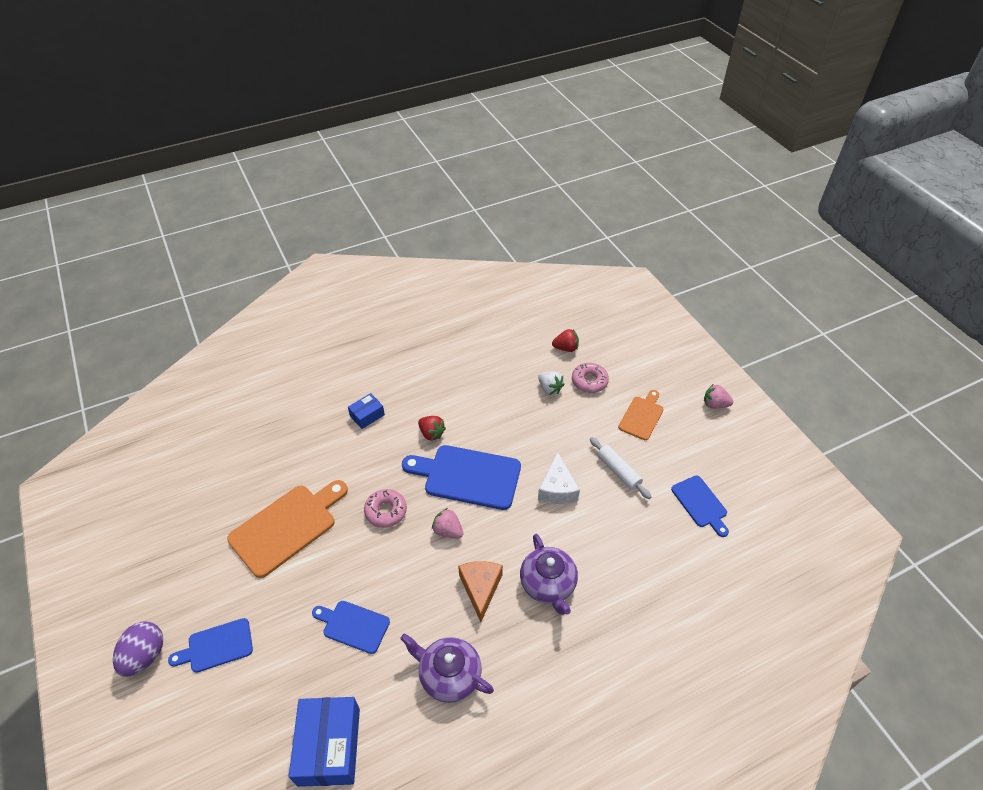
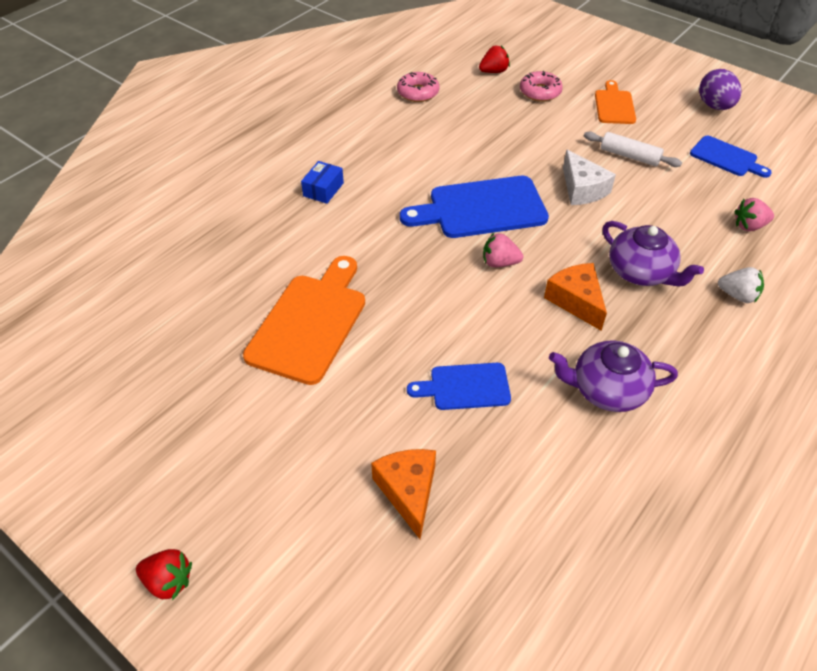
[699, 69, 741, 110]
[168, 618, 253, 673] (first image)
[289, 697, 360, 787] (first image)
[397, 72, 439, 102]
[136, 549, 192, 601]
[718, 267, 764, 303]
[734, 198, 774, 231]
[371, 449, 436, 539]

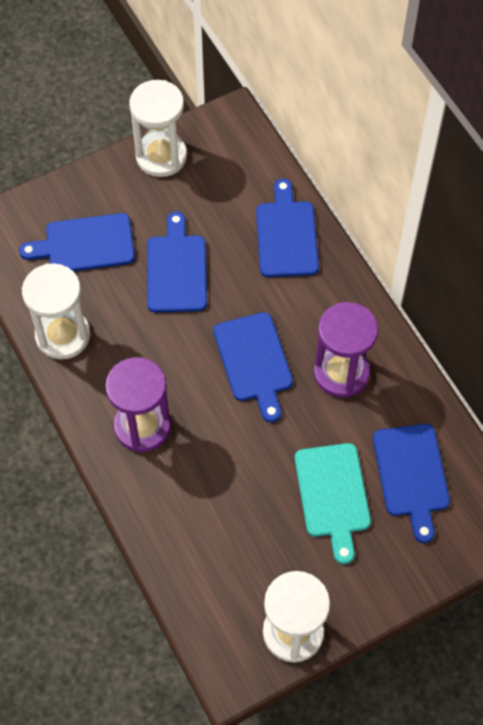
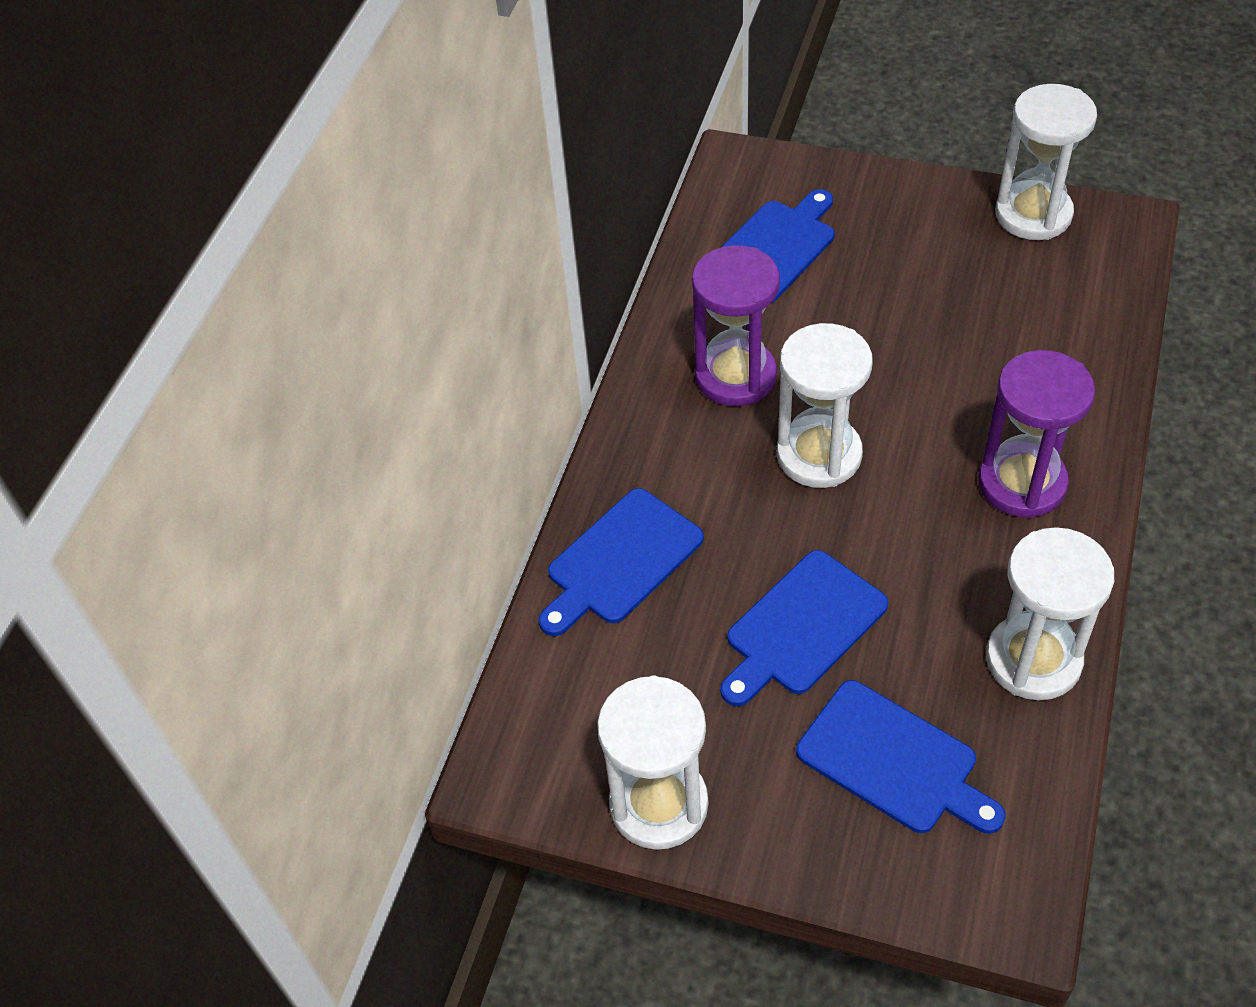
[777, 323, 873, 488]
[295, 443, 371, 564] (first image)

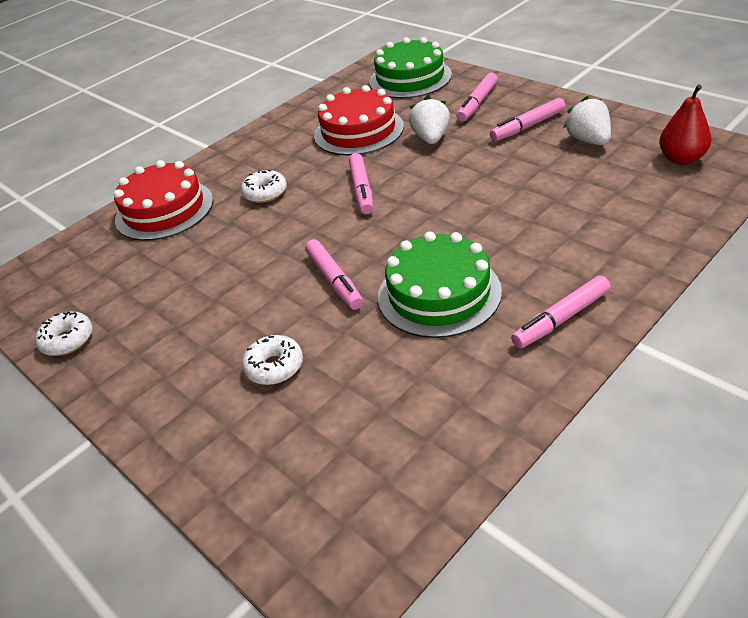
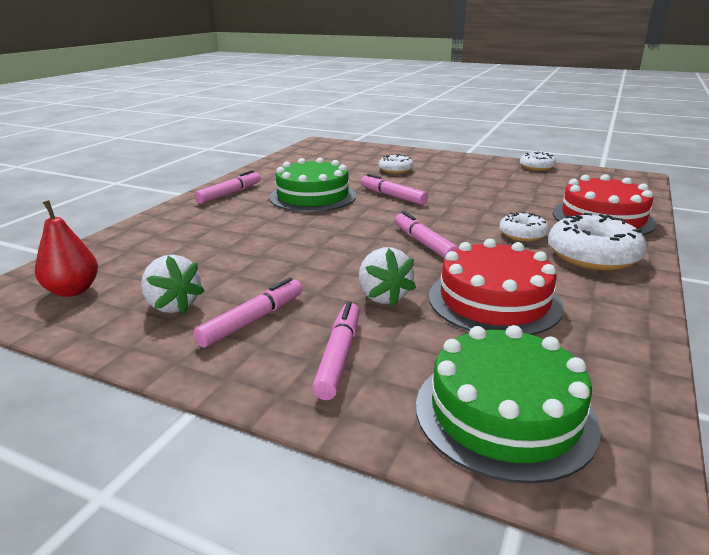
[548, 213, 646, 271]

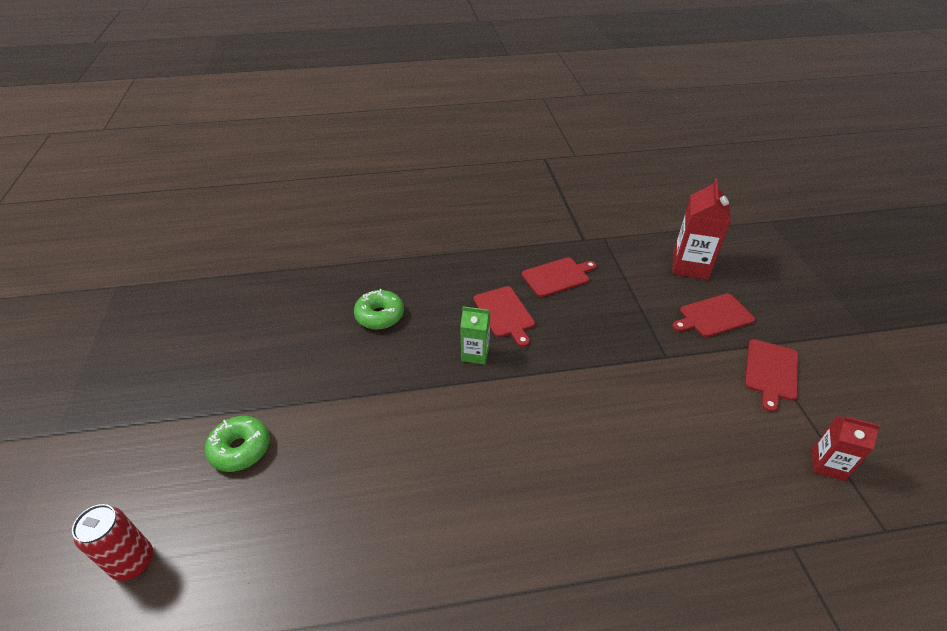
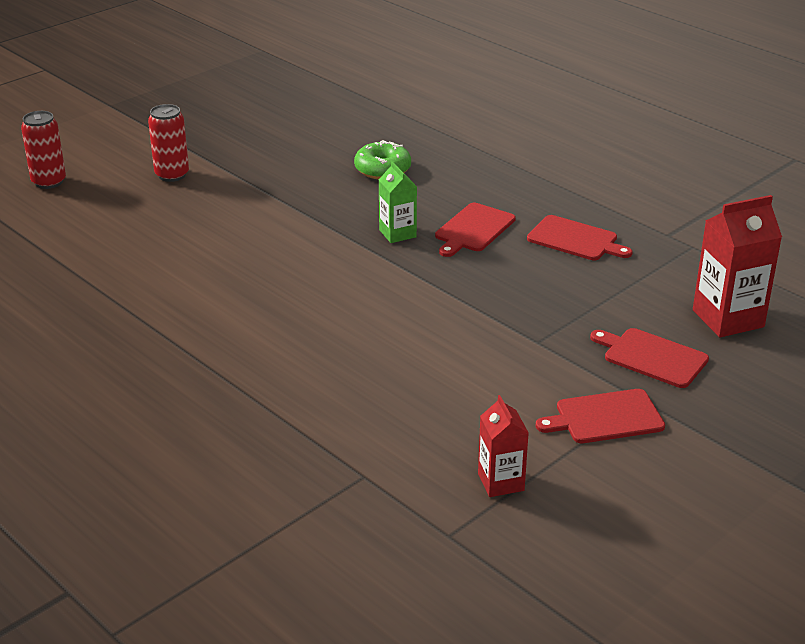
[148, 104, 189, 182]

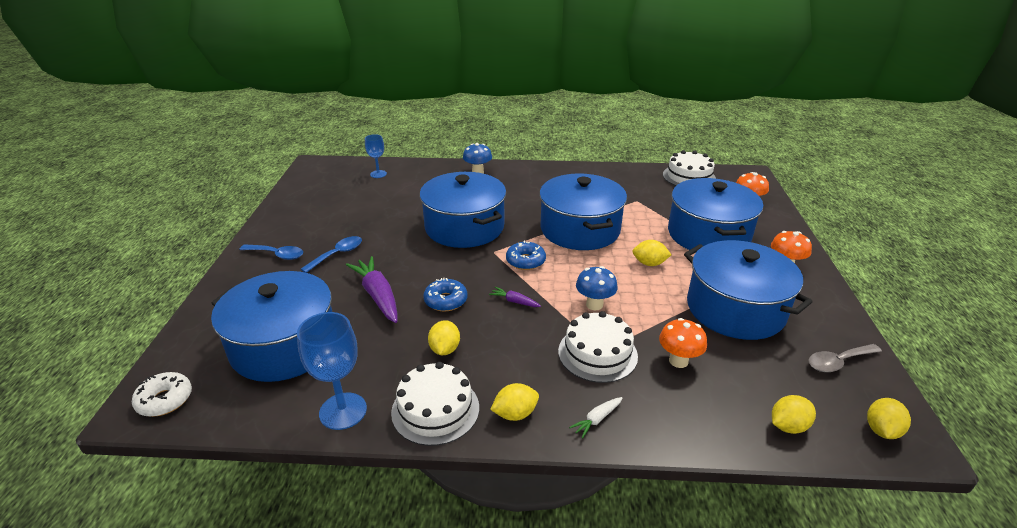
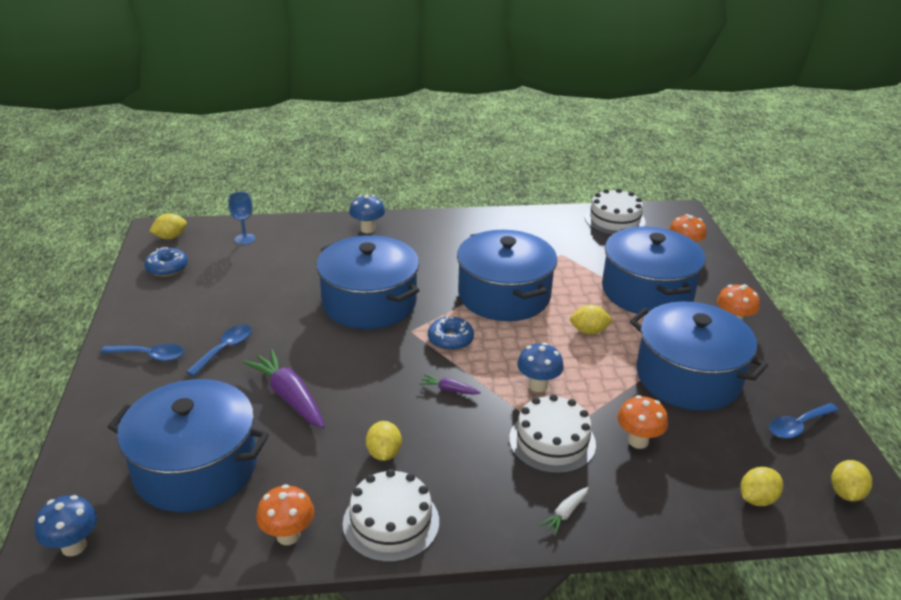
[34, 495, 97, 556]
[256, 484, 314, 545]
[144, 247, 188, 277]
[149, 213, 187, 239]
[769, 403, 839, 439]

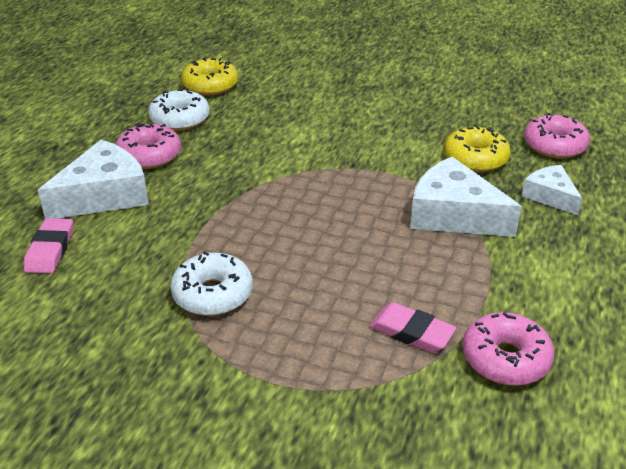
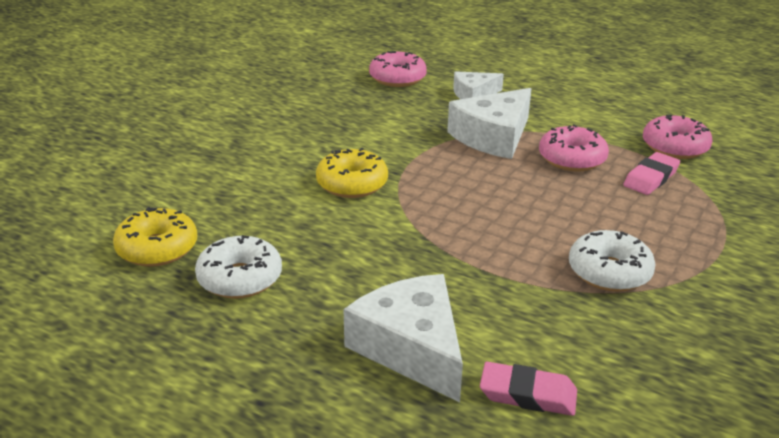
[539, 124, 609, 172]
[316, 148, 388, 198]

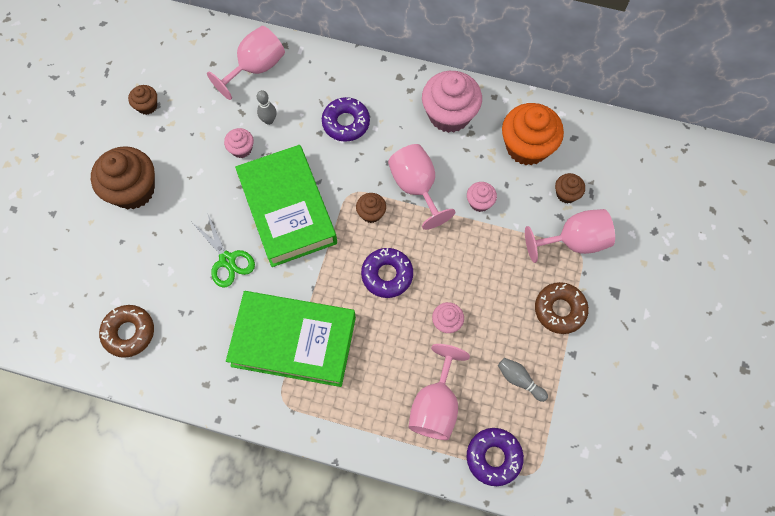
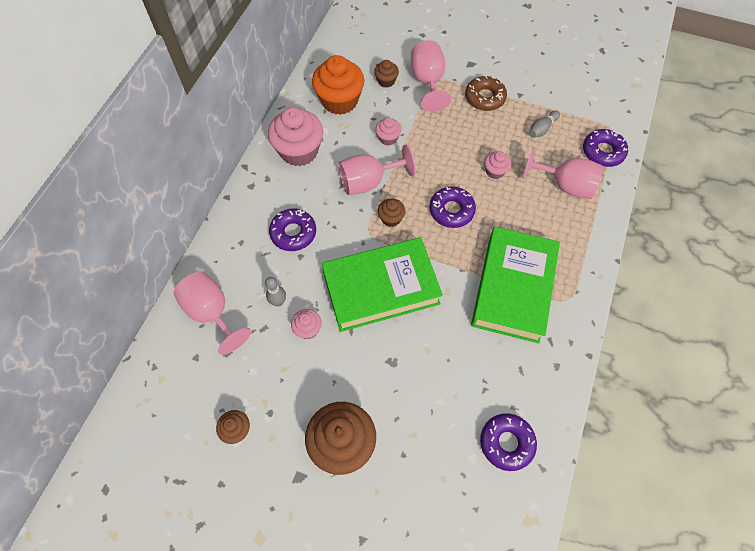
[480, 413, 537, 471]
[192, 213, 255, 288] (first image)

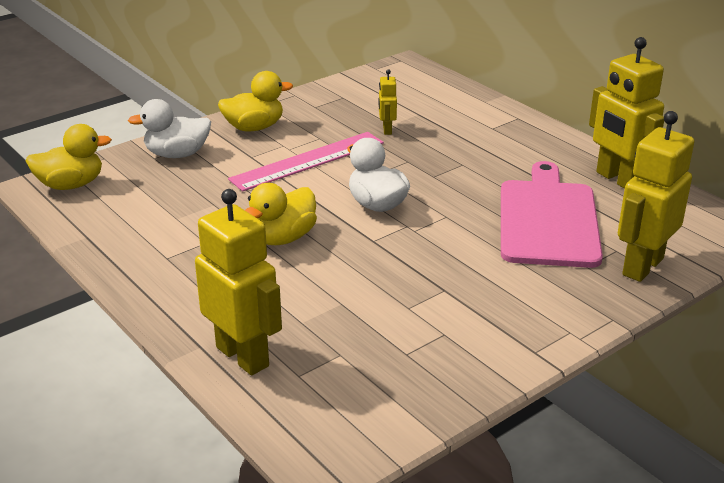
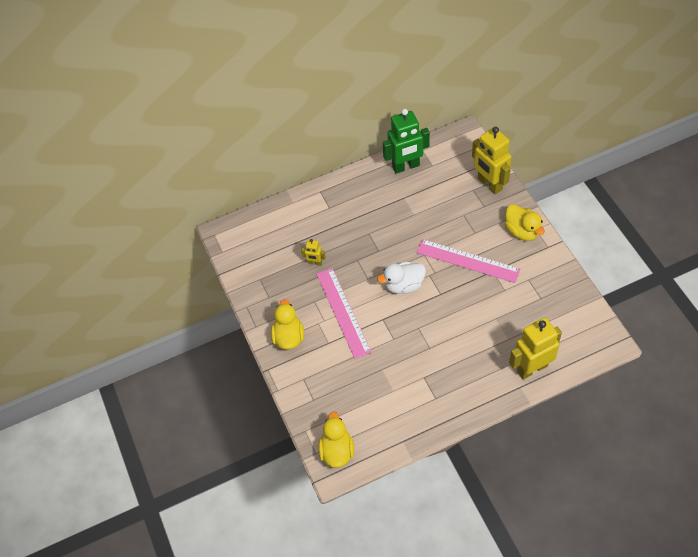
[128, 99, 211, 158] (first image)
[505, 204, 545, 241]
[501, 161, 603, 268] (first image)
[383, 109, 430, 173]
[416, 239, 521, 283]

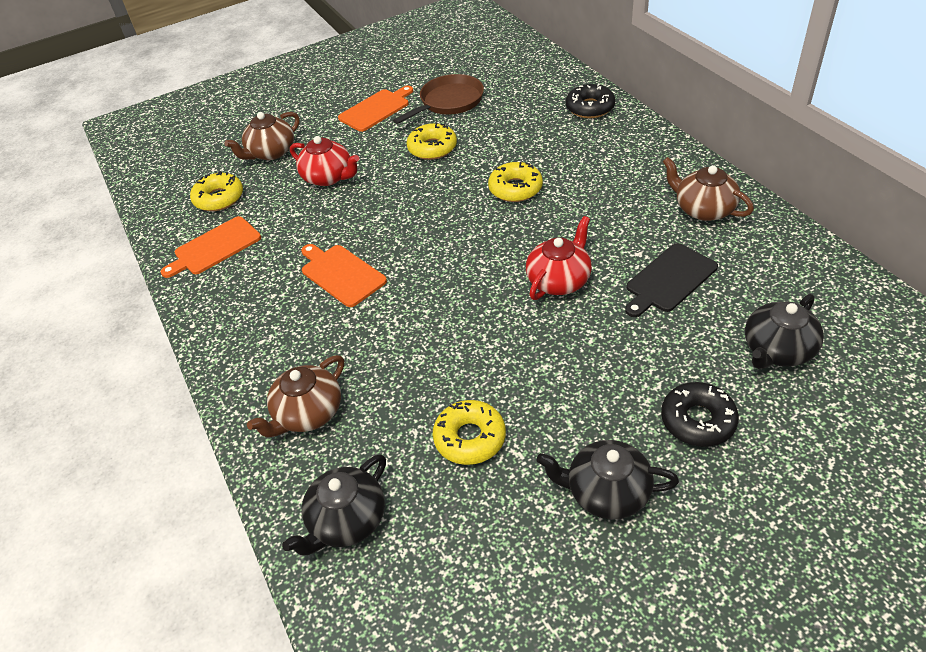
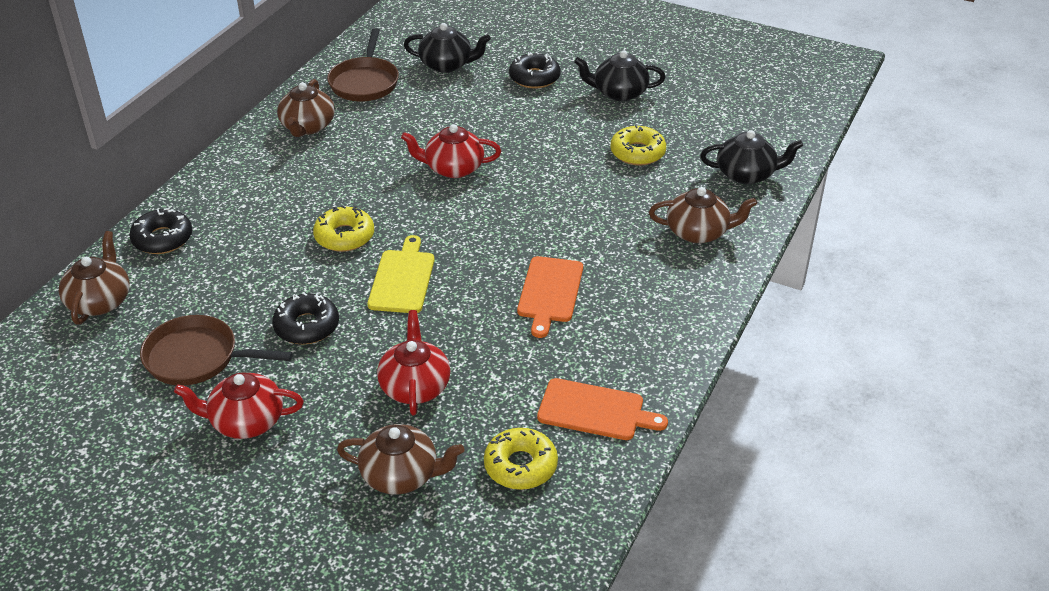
[174, 372, 304, 439]
[272, 292, 339, 344]
[574, 50, 666, 101]
[625, 243, 718, 317] (first image)
[59, 231, 130, 324]
[327, 28, 399, 101]
[368, 235, 435, 313]

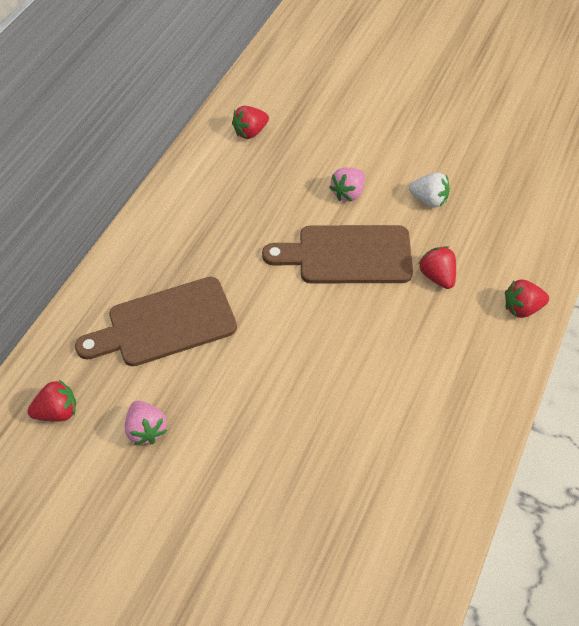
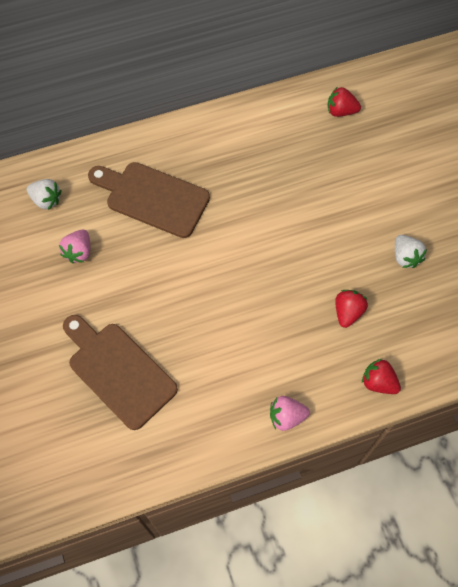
[27, 179, 62, 210]
[63, 315, 178, 430]
[270, 396, 310, 431]

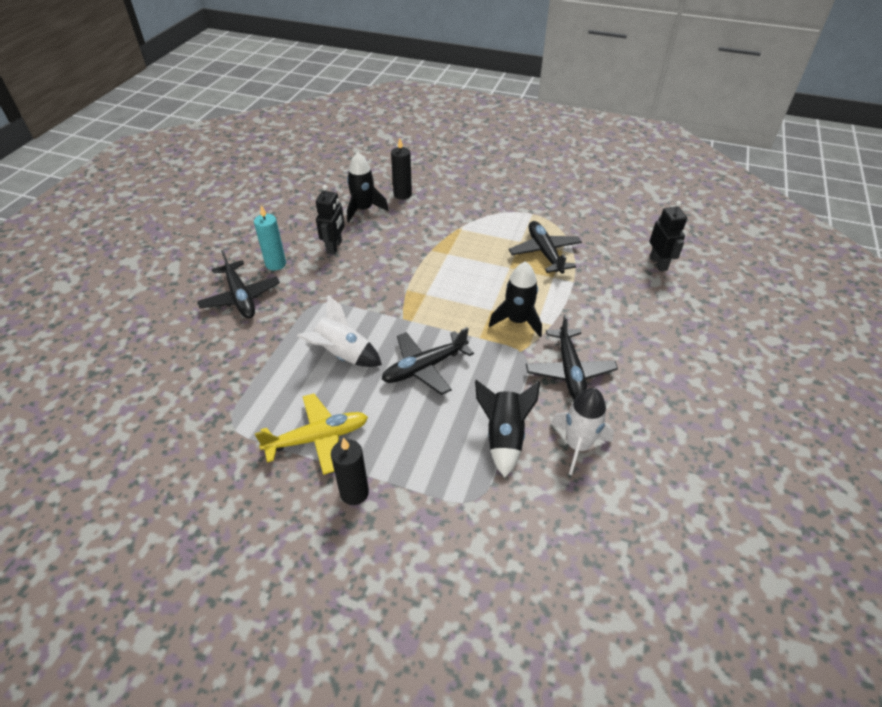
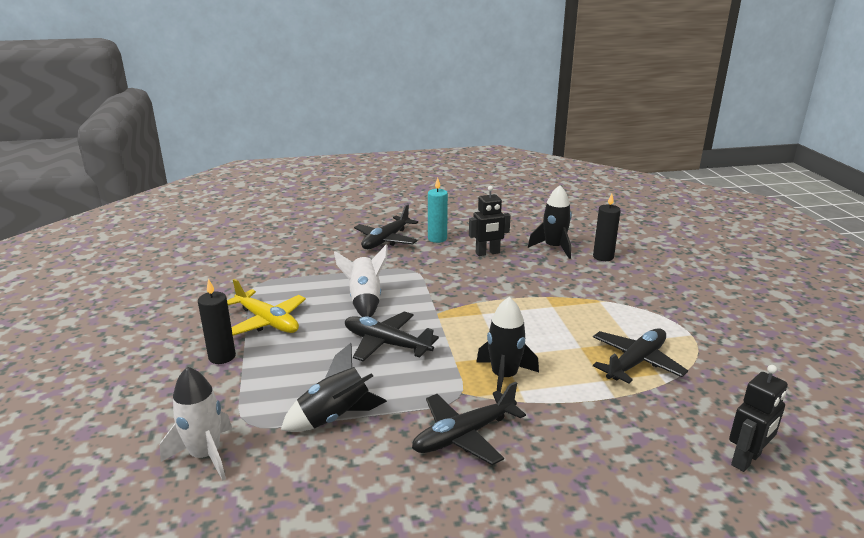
[160, 366, 232, 481]

